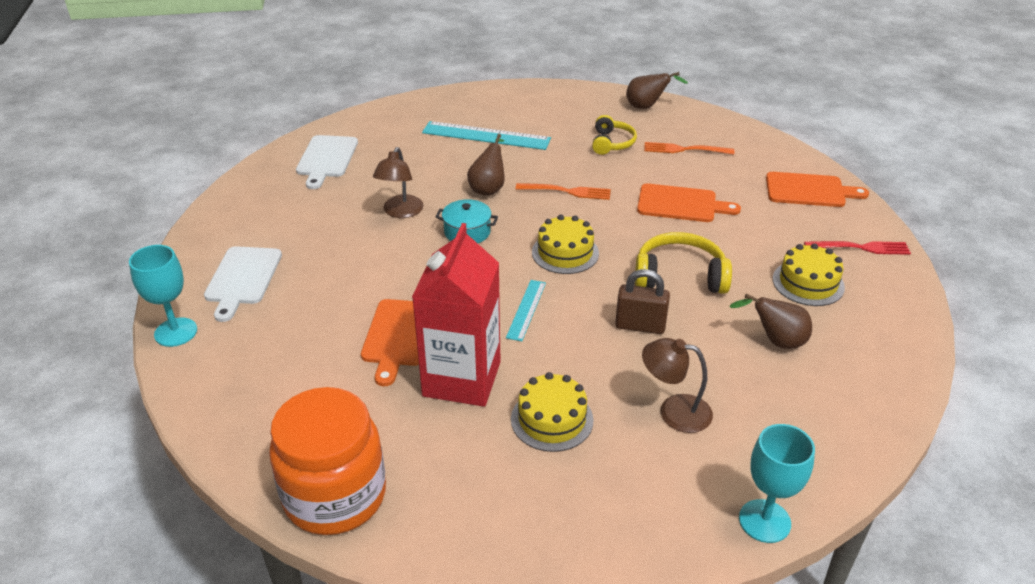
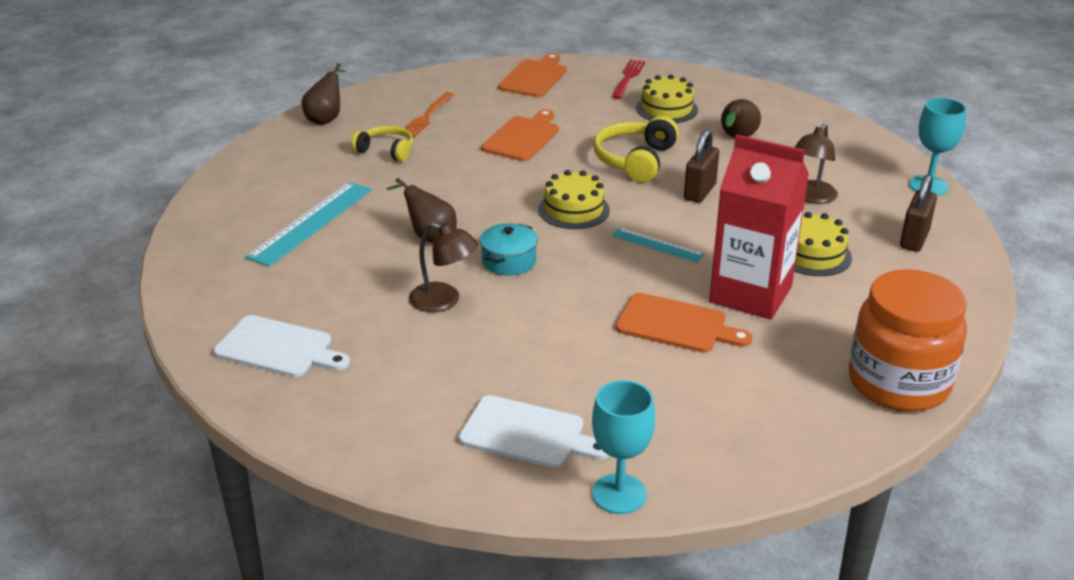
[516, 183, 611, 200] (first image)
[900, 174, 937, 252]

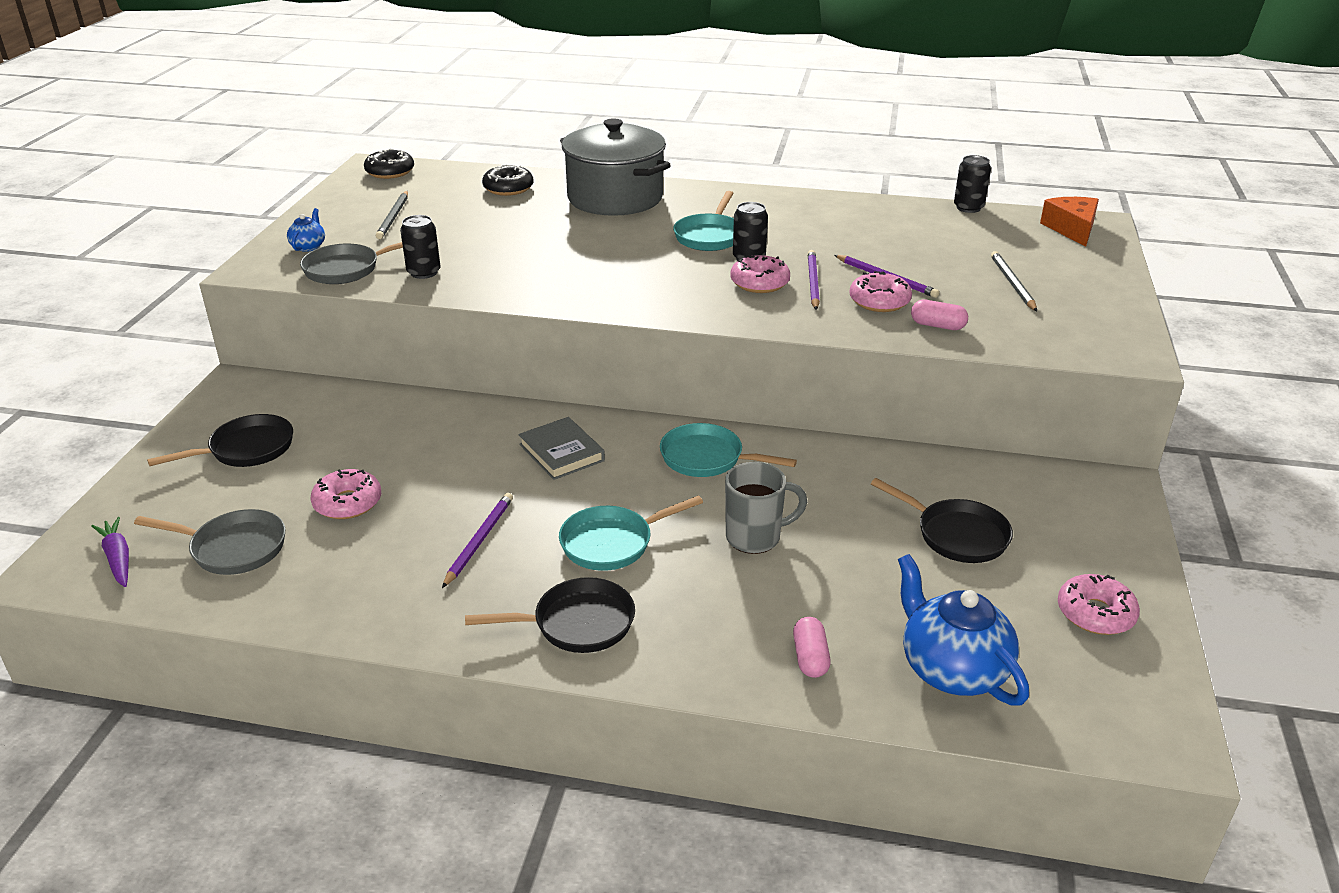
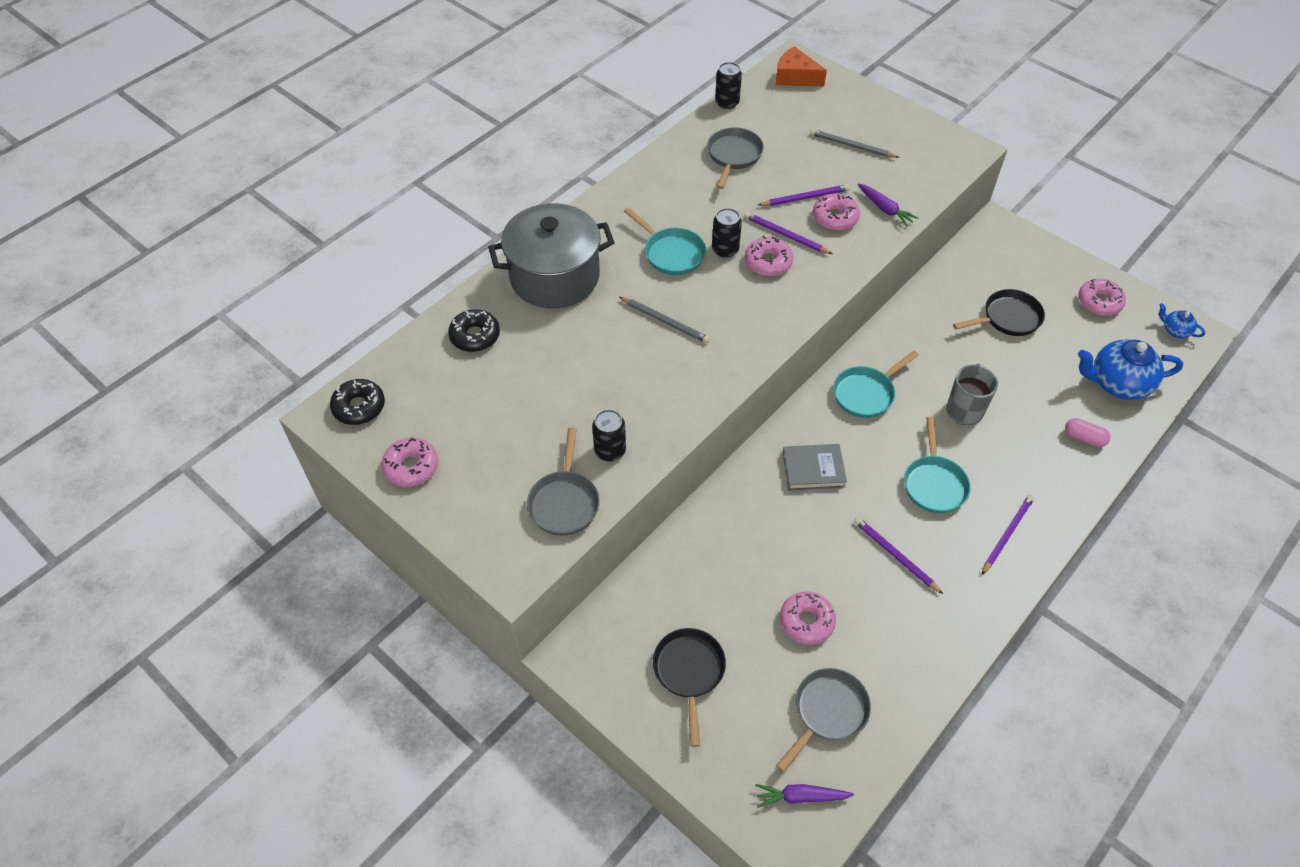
[1159, 303, 1205, 338]
[620, 297, 710, 343]
[982, 495, 1034, 575]
[857, 183, 918, 227]
[381, 437, 438, 487]
[707, 127, 764, 189]

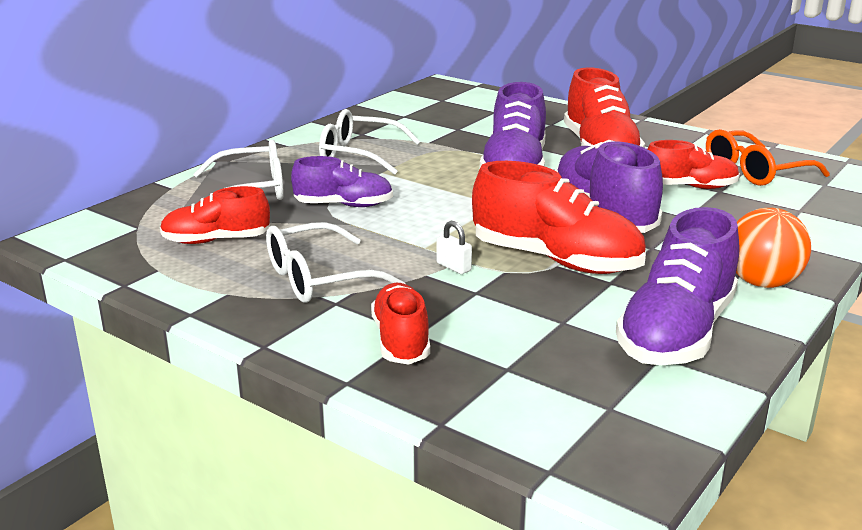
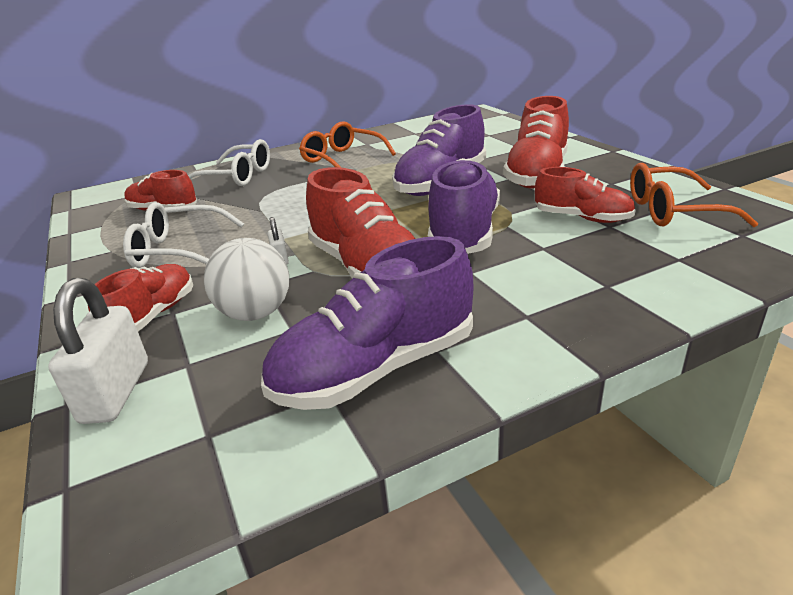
[291, 156, 393, 207] (first image)
[299, 121, 396, 168]
[736, 208, 811, 288] (first image)
[48, 278, 148, 424]
[204, 238, 289, 321]

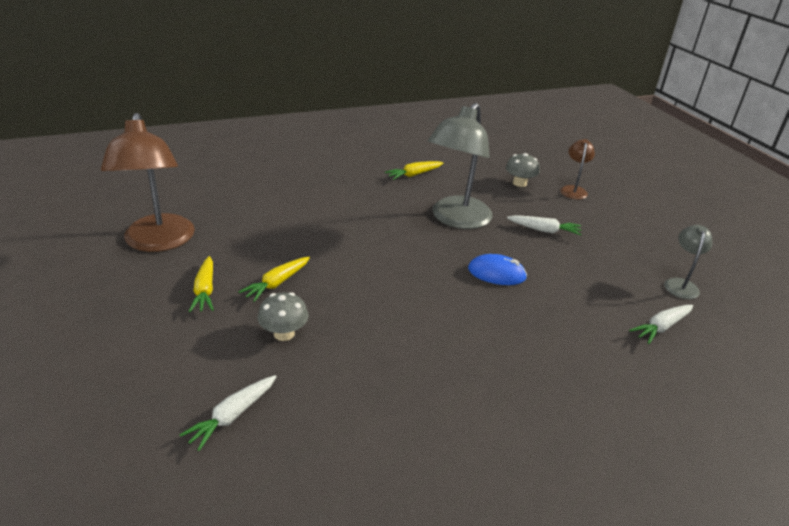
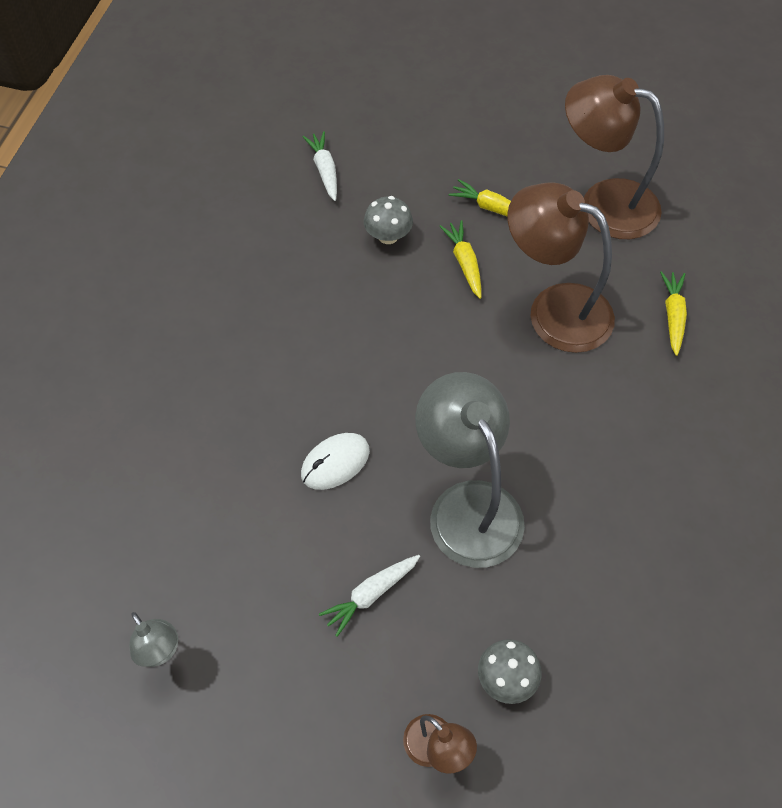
[660, 271, 687, 356]
[301, 433, 370, 490]
[629, 305, 693, 344] (first image)
[507, 183, 615, 353]

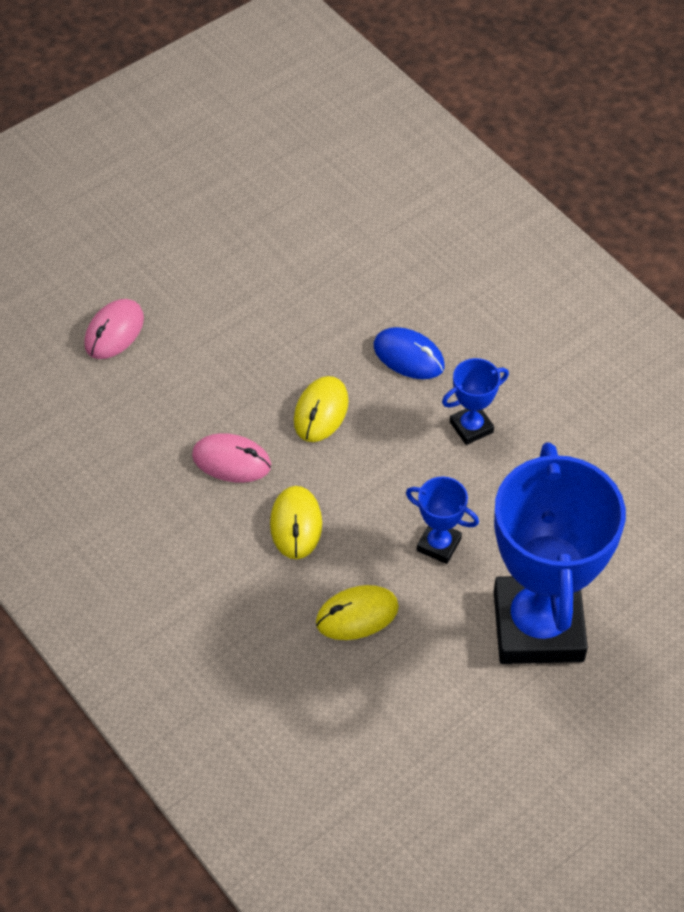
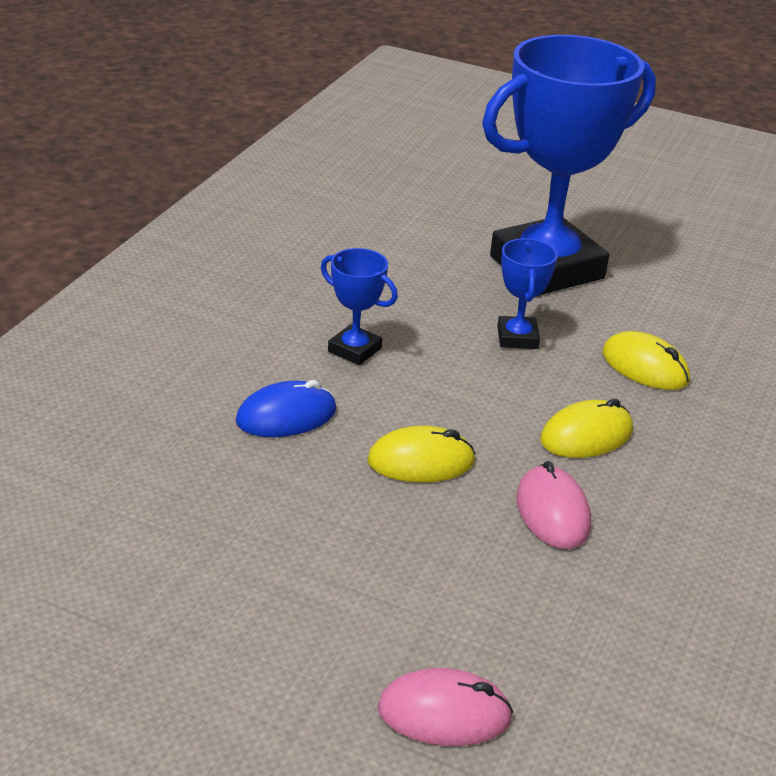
[236, 380, 337, 437]

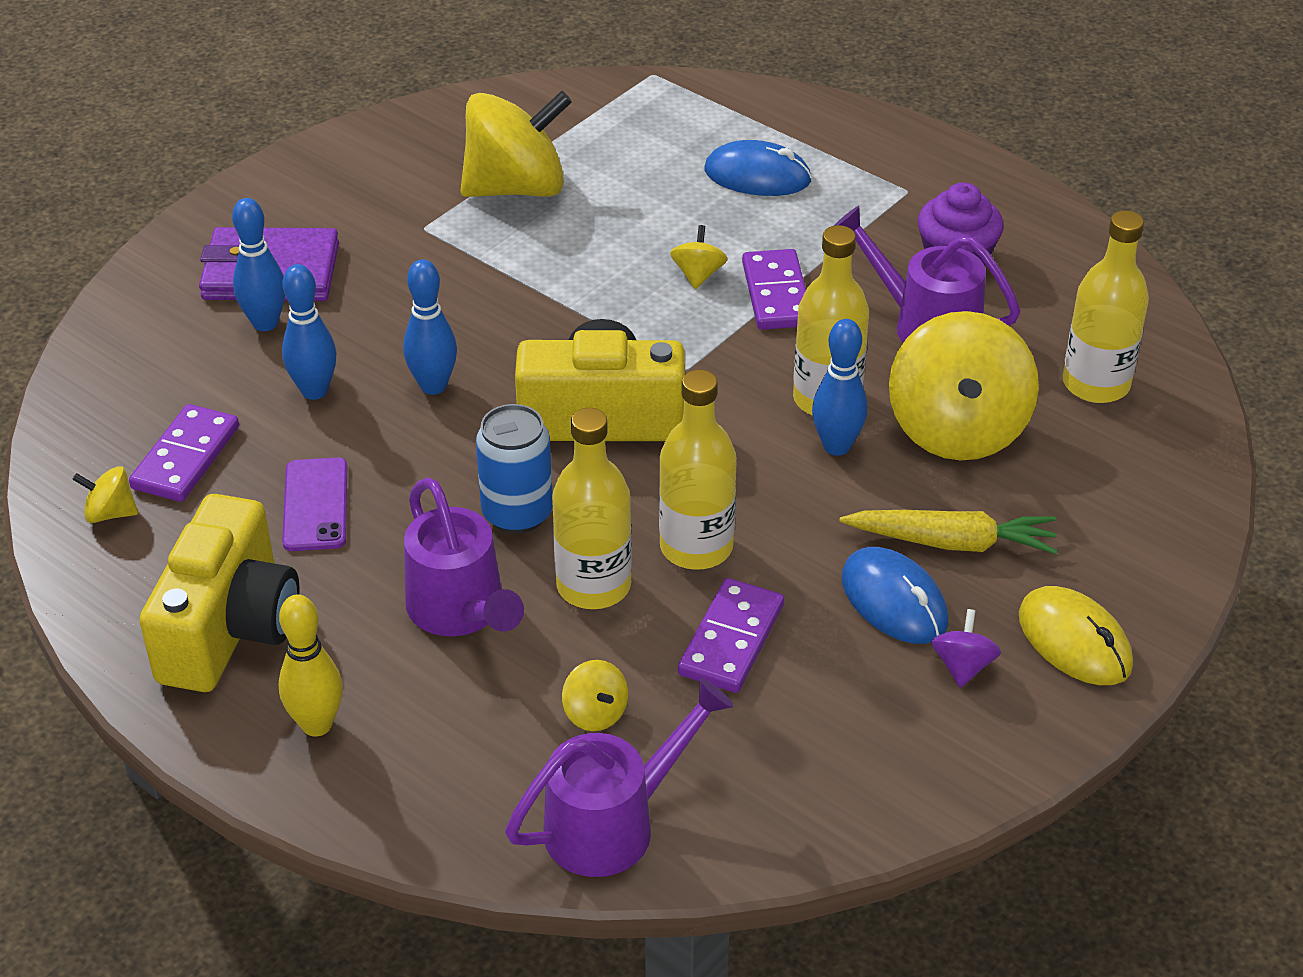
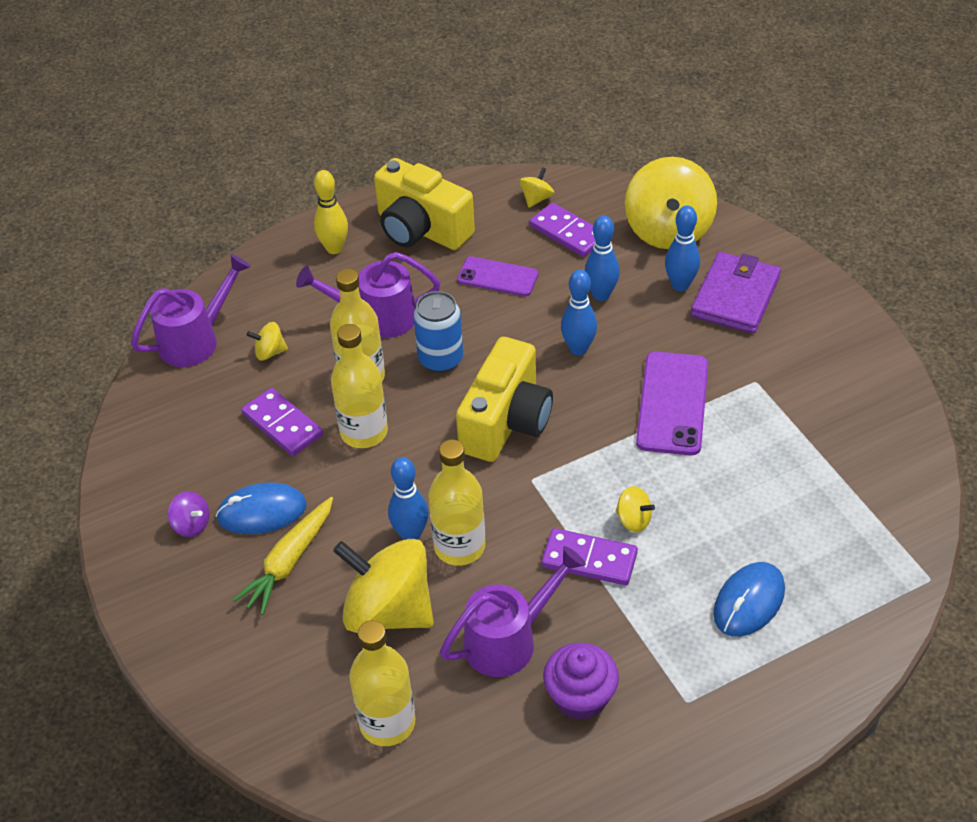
[625, 157, 717, 249]
[131, 254, 251, 367]
[1019, 586, 1133, 685] (first image)
[636, 352, 708, 455]

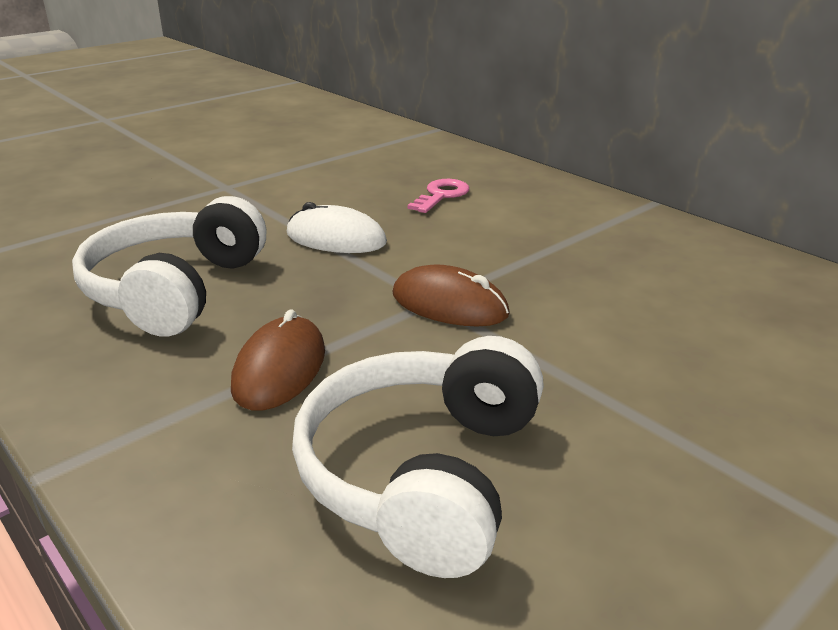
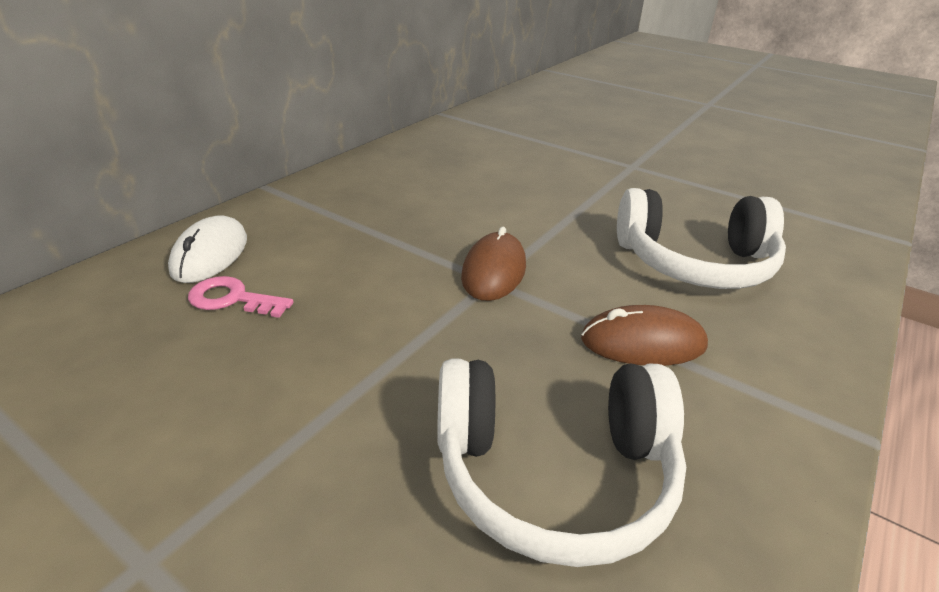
[168, 215, 247, 283]

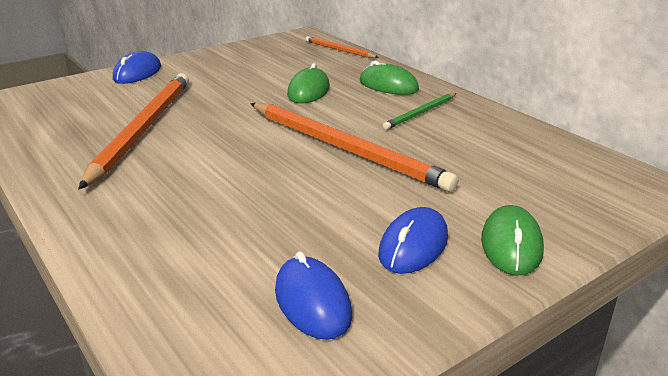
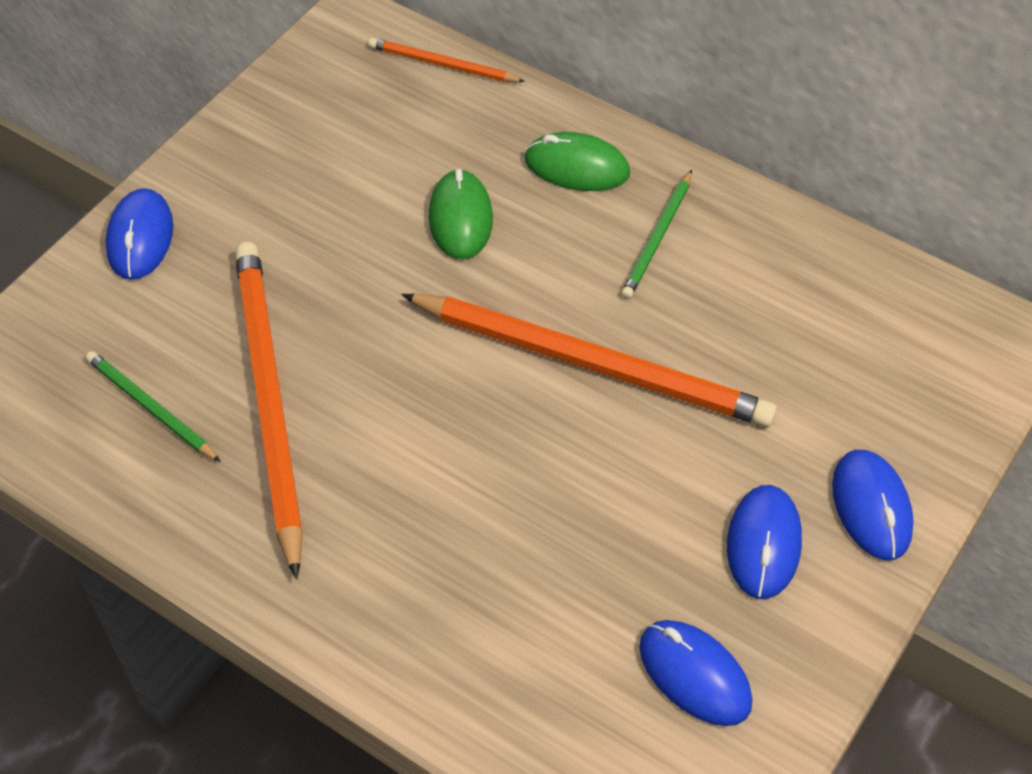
[832, 450, 914, 560]
[86, 351, 221, 462]

